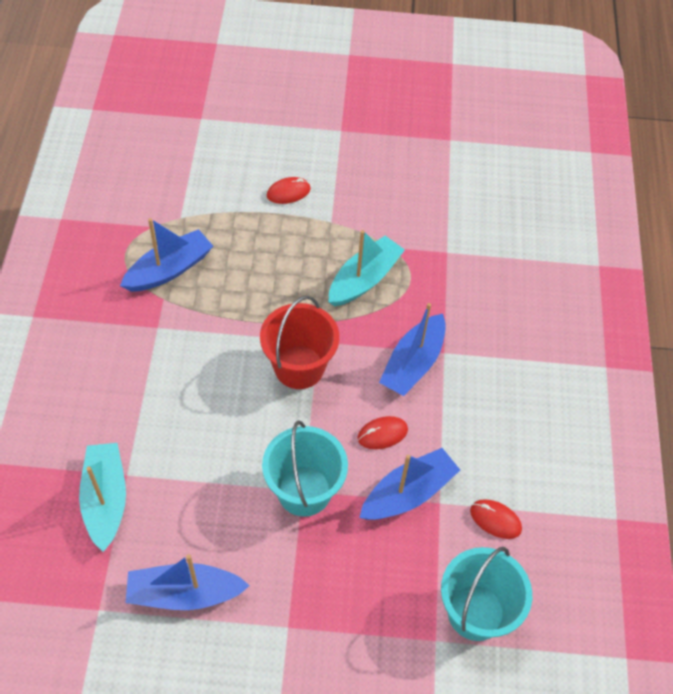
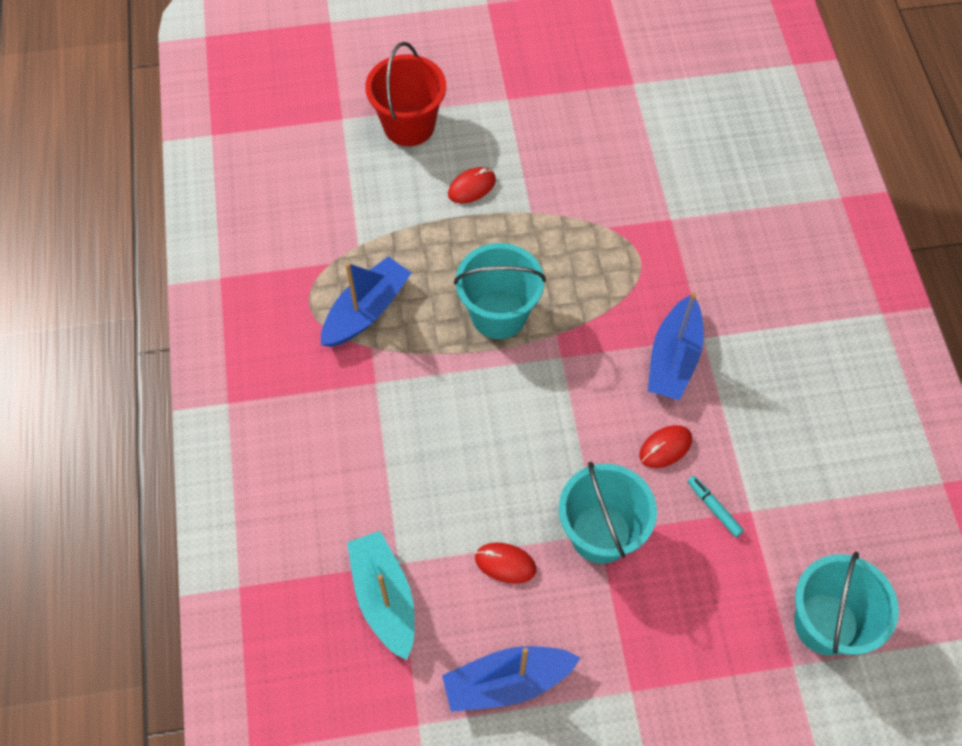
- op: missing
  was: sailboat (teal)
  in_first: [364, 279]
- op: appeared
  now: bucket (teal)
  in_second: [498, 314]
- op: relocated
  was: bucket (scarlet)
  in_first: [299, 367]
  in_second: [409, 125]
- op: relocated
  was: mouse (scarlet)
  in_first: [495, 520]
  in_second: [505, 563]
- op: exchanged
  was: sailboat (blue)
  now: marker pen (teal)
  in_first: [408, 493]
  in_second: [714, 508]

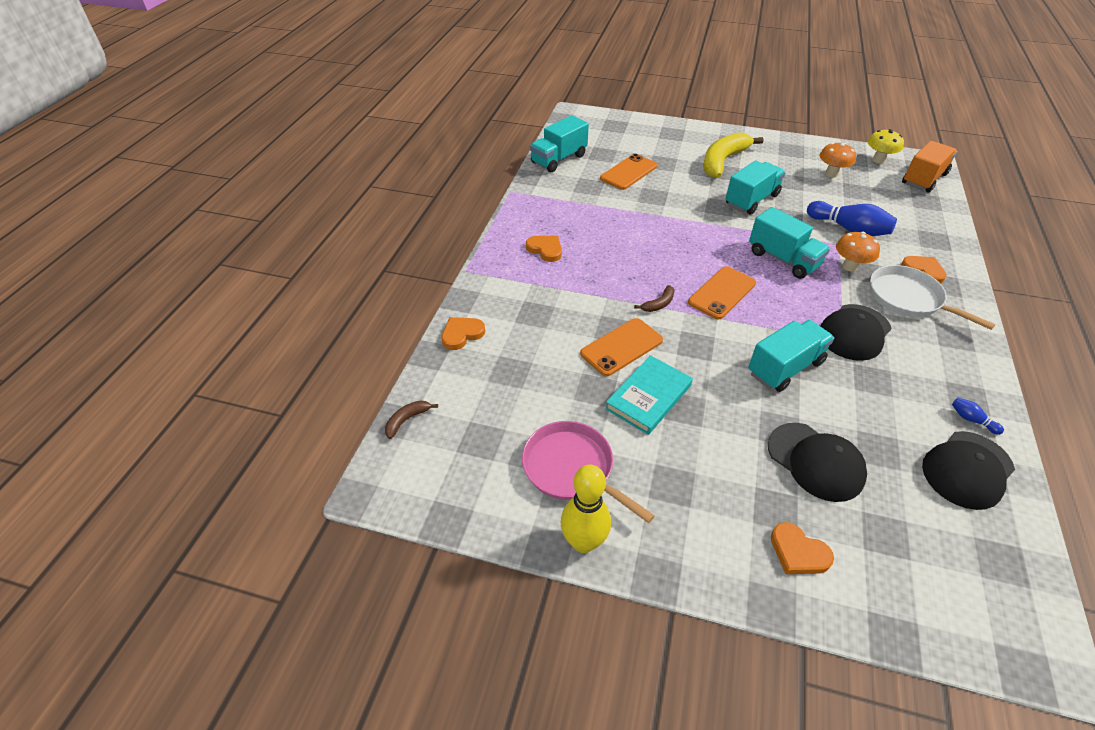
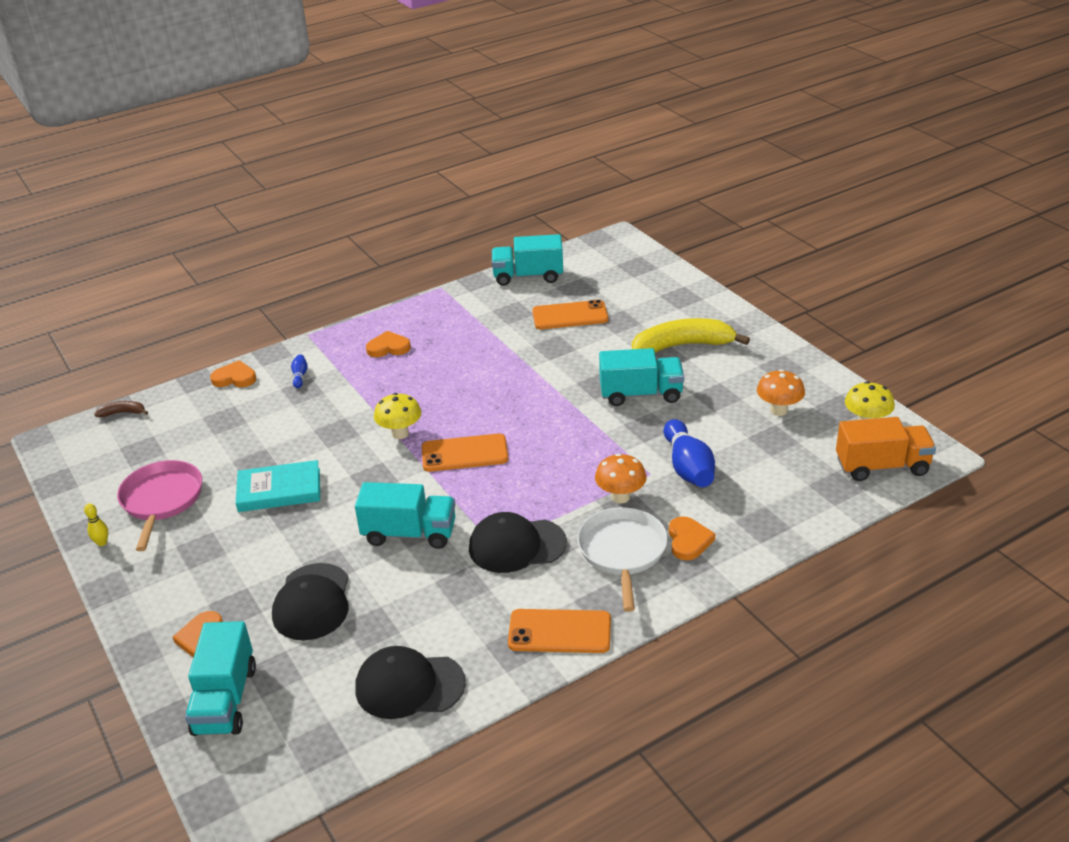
- op: relocated
  was: mobile phone (bright orange)
  in_first: [621, 347]
  in_second: [559, 631]
- op: relocated
  was: toy truck (teal)
  in_first: [783, 259]
  in_second: [225, 700]
- op: relocated
  was: tenpin (blue)
  in_first: [971, 420]
  in_second: [300, 376]
- op: exchanged
  was: banana (dark brown)
  now: toadstool (bright yellow)
  in_first: [658, 304]
  in_second: [400, 433]
- op: spun
  was: love heart (bright orange)
  in_first: [545, 249]
  in_second: [388, 347]
  clockwise: -90
- op: size
  was: tenpin (bright yellow)
  in_first: [583, 542]
  in_second: [102, 542]
  ratio: 0.45

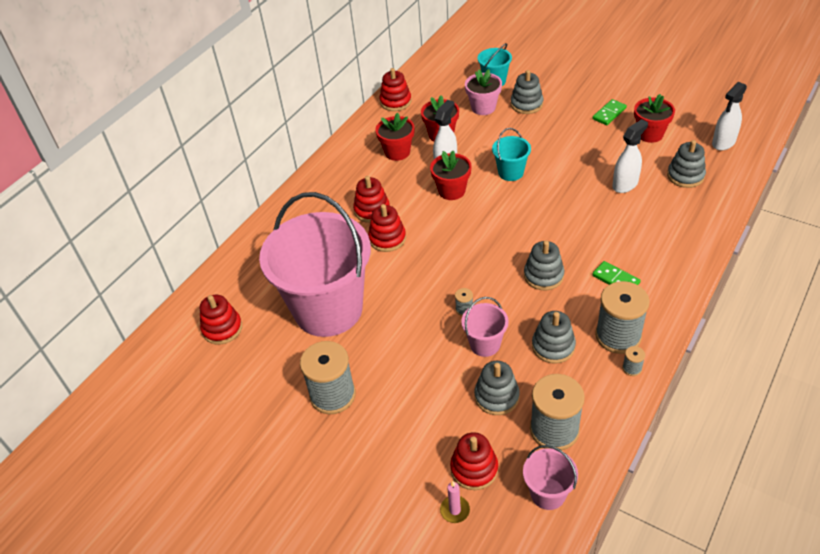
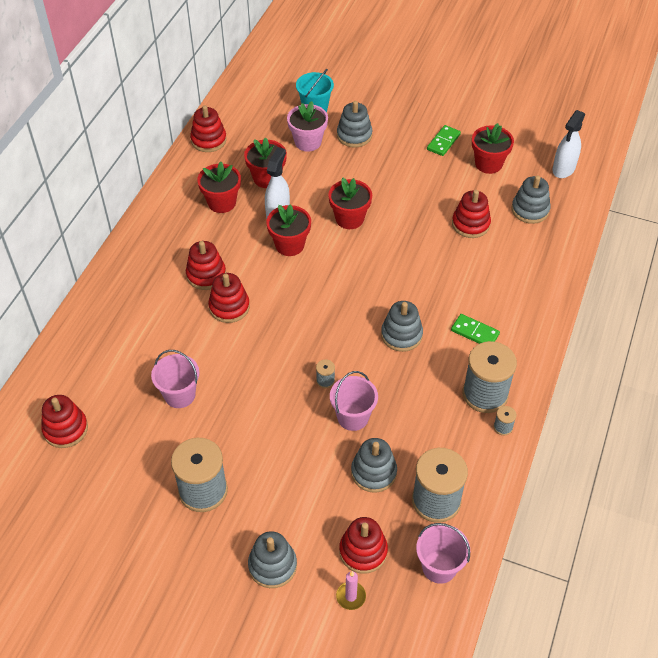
- op: relocated
  was: ring stacker (gray)
  in_first: [553, 346]
  in_second: [272, 565]
- op: exchanged
  was: bucket (teal)
  now: potted plant (scarlet)
  in_first: [510, 172]
  in_second: [349, 218]
- op: exchanged
  was: spray bottle (pure white)
  now: ring stacker (scarlet)
  in_first: [625, 184]
  in_second: [470, 224]
- op: size
  was: bucket (rose-pink)
  in_first: [328, 309]
  in_second: [179, 395]
  ratio: 0.42

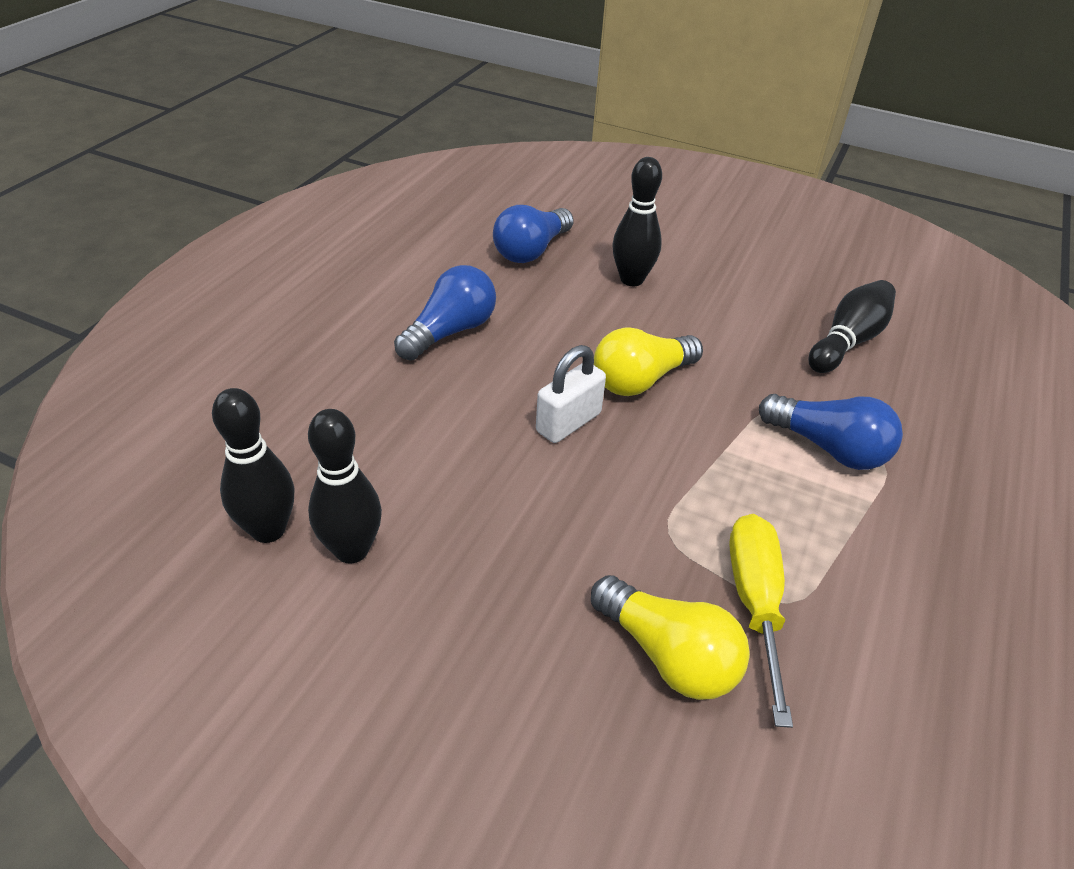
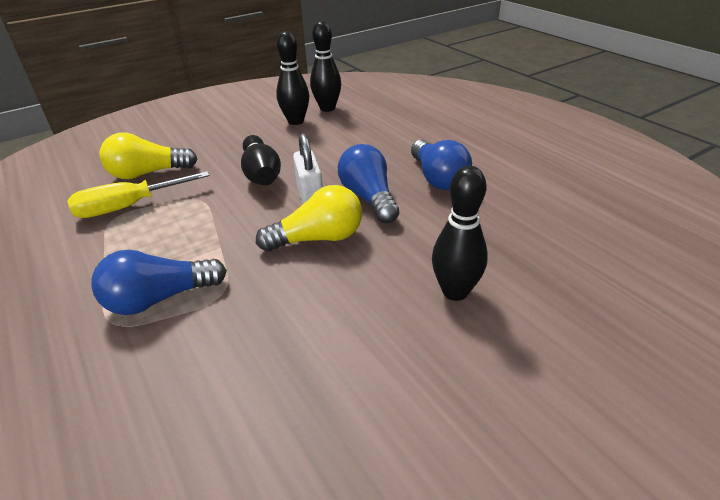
- op: relocated
  was: bulb (blue)
  in_first: [531, 251]
  in_second: [369, 198]
- op: relocated
  was: tenpin (ebony)
  in_first: [847, 341]
  in_second: [261, 174]
- op: spun
  was: bulb (bright yellow)
  in_first: [641, 380]
  in_second: [318, 238]
  clockwise: 75
- op: spun
  was: flat screwdriver (bright yellow)
  in_first: [755, 603]
  in_second: [129, 207]
  clockwise: 120

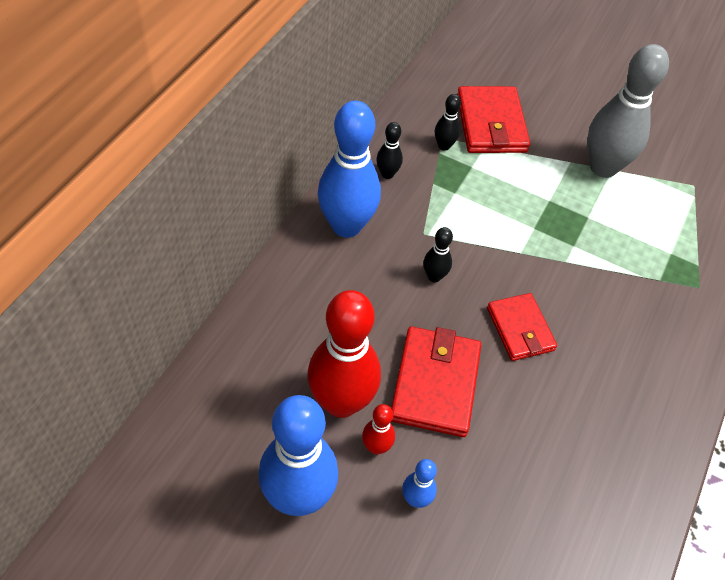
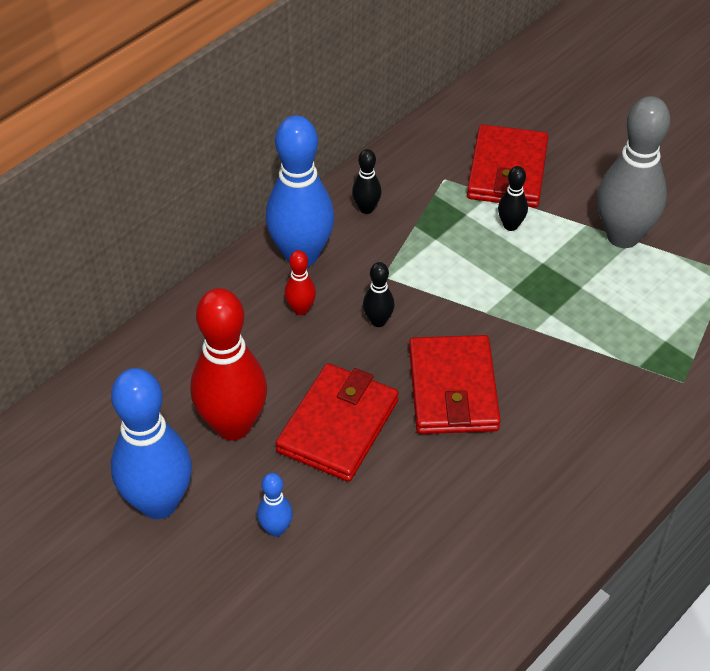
- op: relocated
  was: tenpin (scarlet)
  in_first: [376, 447]
  in_second: [301, 309]
- op: relocated
  was: tenpin (ebony)
  in_first: [444, 146]
  in_second: [510, 225]
- op: size
  was: billfold (scarlet)
  in_first: [520, 329]
  in_second: [453, 389]
  ratio: 1.5

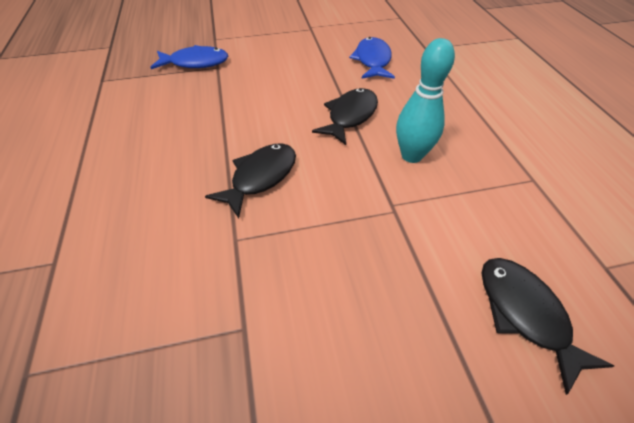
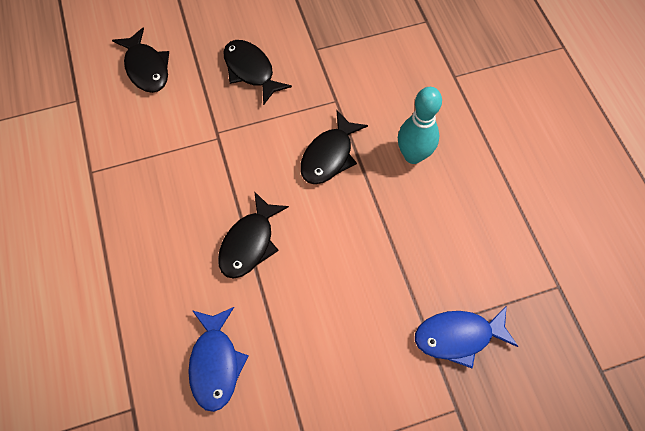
- op: appeared
  now: toy fish (ebony)
  in_second: [251, 71]
- op: relocated
  was: tenpin (teal)
  in_first: [411, 155]
  in_second: [413, 155]

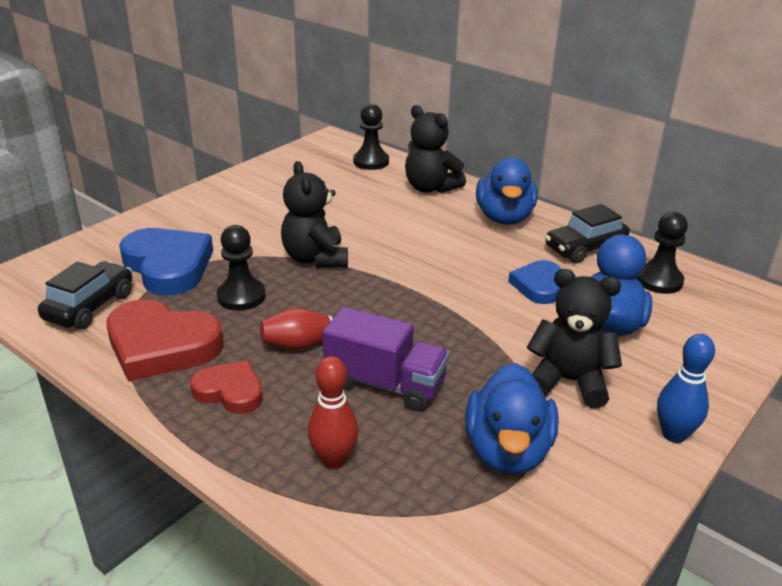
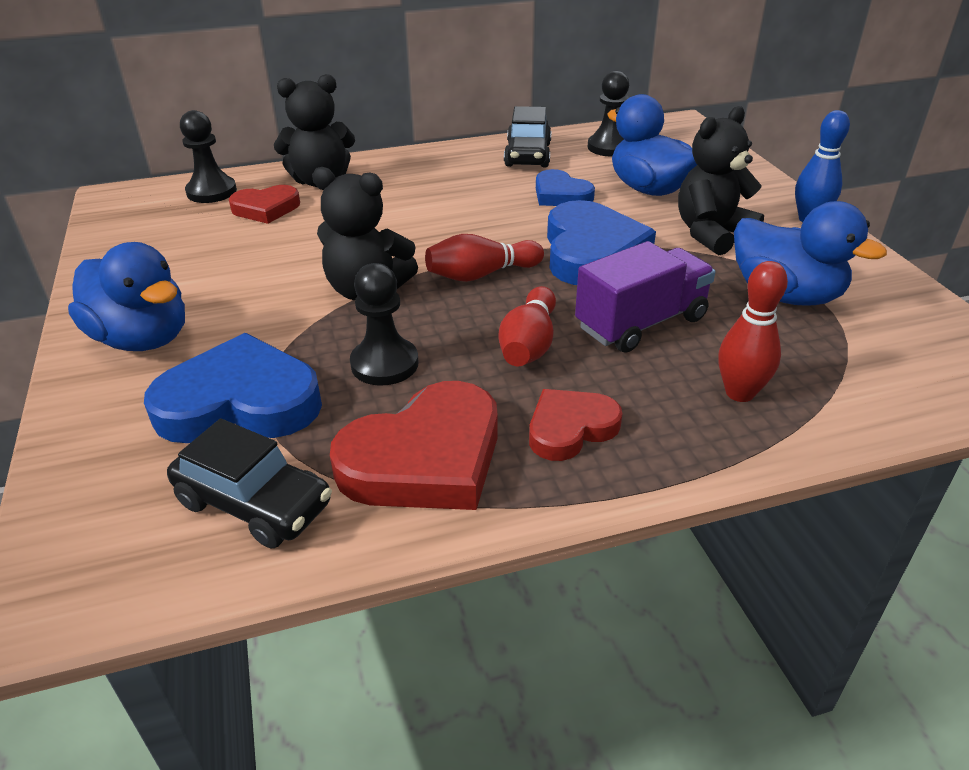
- op: appeared
  now: love heart (scarlet)
  in_second: [266, 208]
- op: appeared
  now: tenpin (scarlet)
  in_second: [481, 274]
- op: appeared
  now: love heart (blue)
  in_second: [591, 252]
- op: relocated
  was: rubber duck (blue)
  in_first: [504, 218]
  in_second: [142, 339]
- op: spun
  was: toy car (ebony)
  in_first: [90, 306]
  in_second: [254, 504]
  clockwise: 150

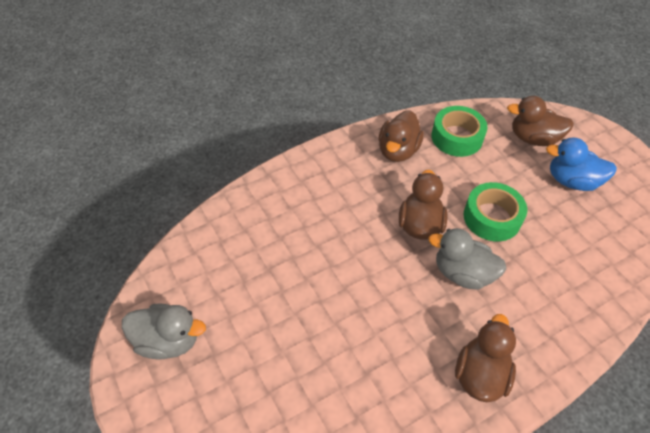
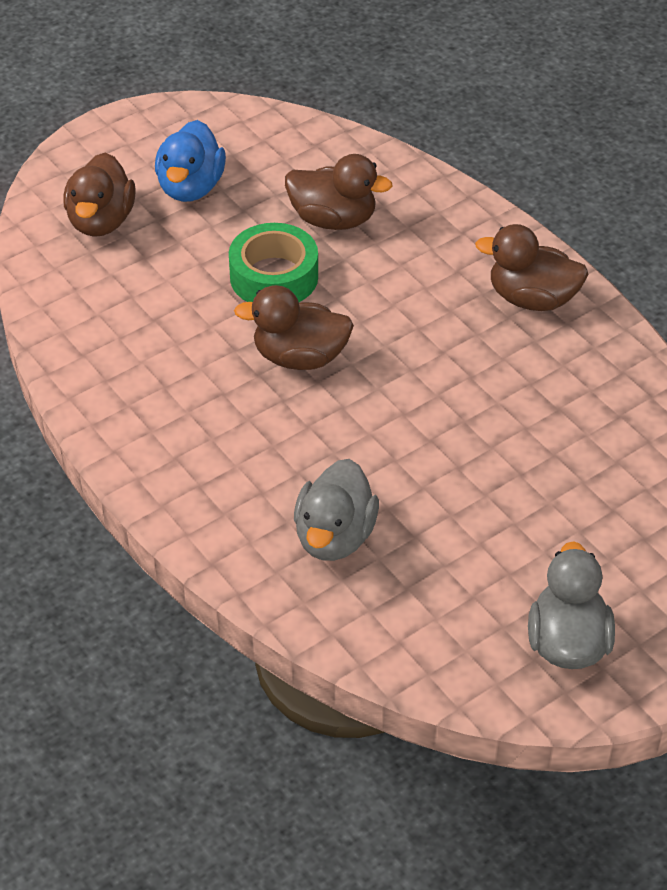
- op: missing
  was: tape (green)
  in_first: [457, 137]
- op: relocated
  was: rubber duck (dark brown)
  in_first: [398, 151]
  in_second: [333, 219]
- op: relocated
  was: rubber duck (gray)
  in_first: [462, 273]
  in_second: [334, 536]

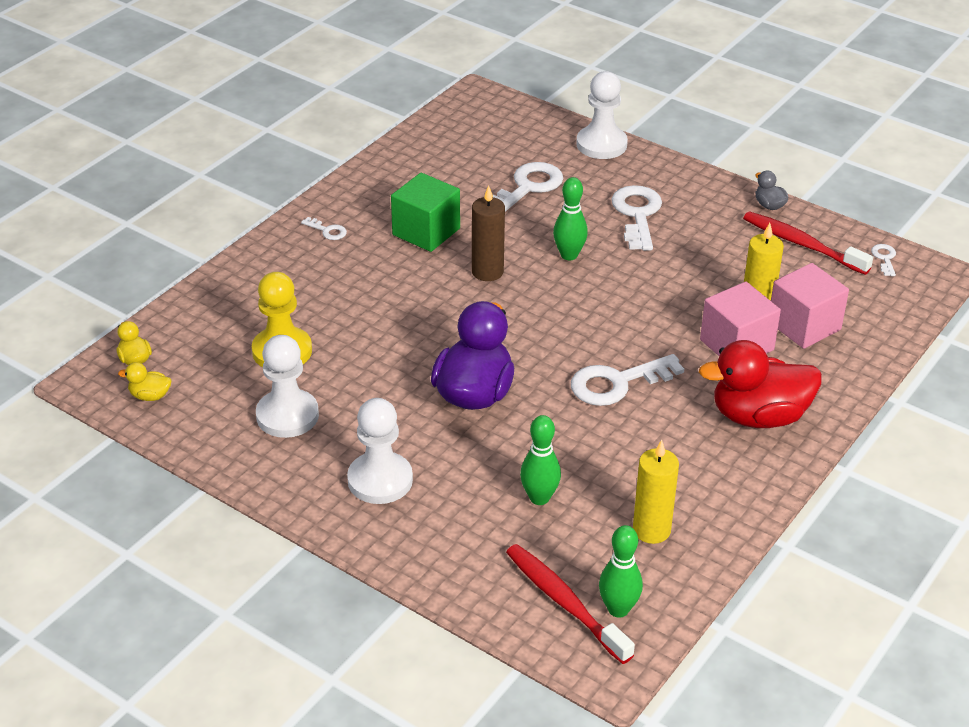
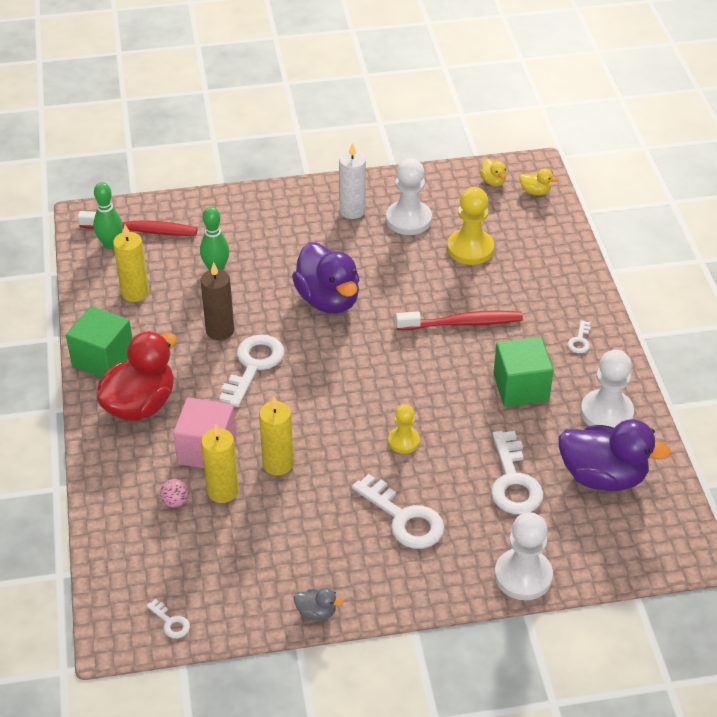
- op: appeared
  now: cube (green)
  in_second: [103, 359]
- op: appeared
  now: pillar candle (bright yellow)
  in_second: [278, 464]
- op: appeared
  now: pillar candle (pure white)
  in_second: [352, 211]
- op: appeared
  now: rubber duck (royal purple)
  in_second: [603, 476]
- op: relocated
  was: game pawn (pure white)
  in_first: [380, 480]
  in_second: [606, 413]
- op: relocated
  was: pillar candle (dark brown)
  in_first: [487, 272]
  in_second: [220, 330]
- op: relocated
  was: tooth brush (scarlet)
  in_first: [802, 244]
  in_second: [462, 323]
- op: exchanged
  was: tenpin (green)
  now: game pawn (bright yellow)
  in_first: [569, 255]
  in_second: [403, 441]
- op: exchanged
  was: cube (rose-pink)
  now: ball (rose-pink)
  in_first: [804, 326]
  in_second: [175, 502]
- op: spun
  was: rubber duck (bright yellow)
  in_first: [150, 396]
  in_second: [493, 181]
  clockwise: 105
- op: spun
  was: latchkey (pure white)
  in_first: [327, 231]
  in_second: [579, 340]
  clockwise: -60

